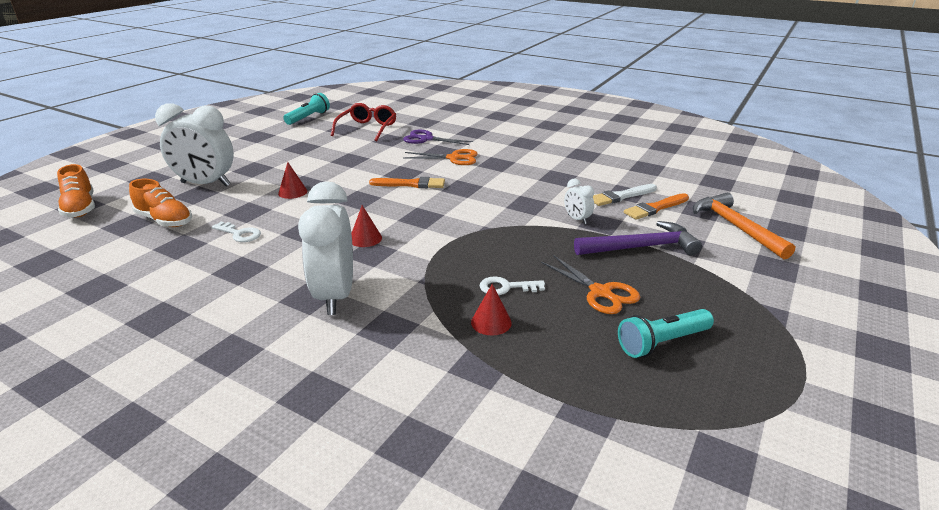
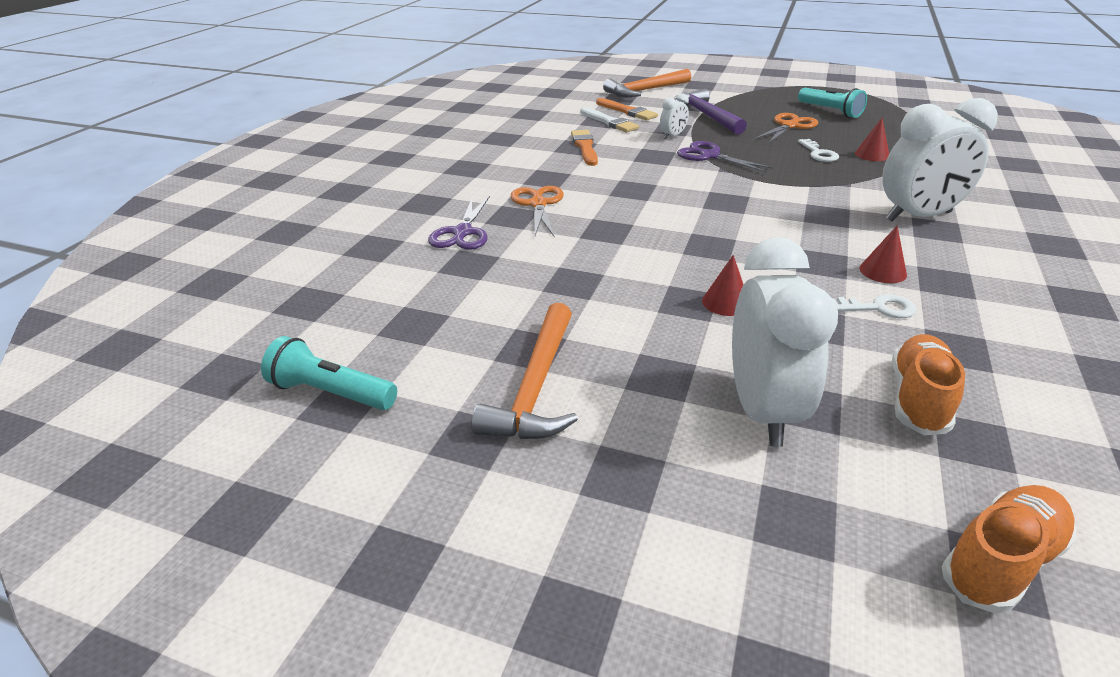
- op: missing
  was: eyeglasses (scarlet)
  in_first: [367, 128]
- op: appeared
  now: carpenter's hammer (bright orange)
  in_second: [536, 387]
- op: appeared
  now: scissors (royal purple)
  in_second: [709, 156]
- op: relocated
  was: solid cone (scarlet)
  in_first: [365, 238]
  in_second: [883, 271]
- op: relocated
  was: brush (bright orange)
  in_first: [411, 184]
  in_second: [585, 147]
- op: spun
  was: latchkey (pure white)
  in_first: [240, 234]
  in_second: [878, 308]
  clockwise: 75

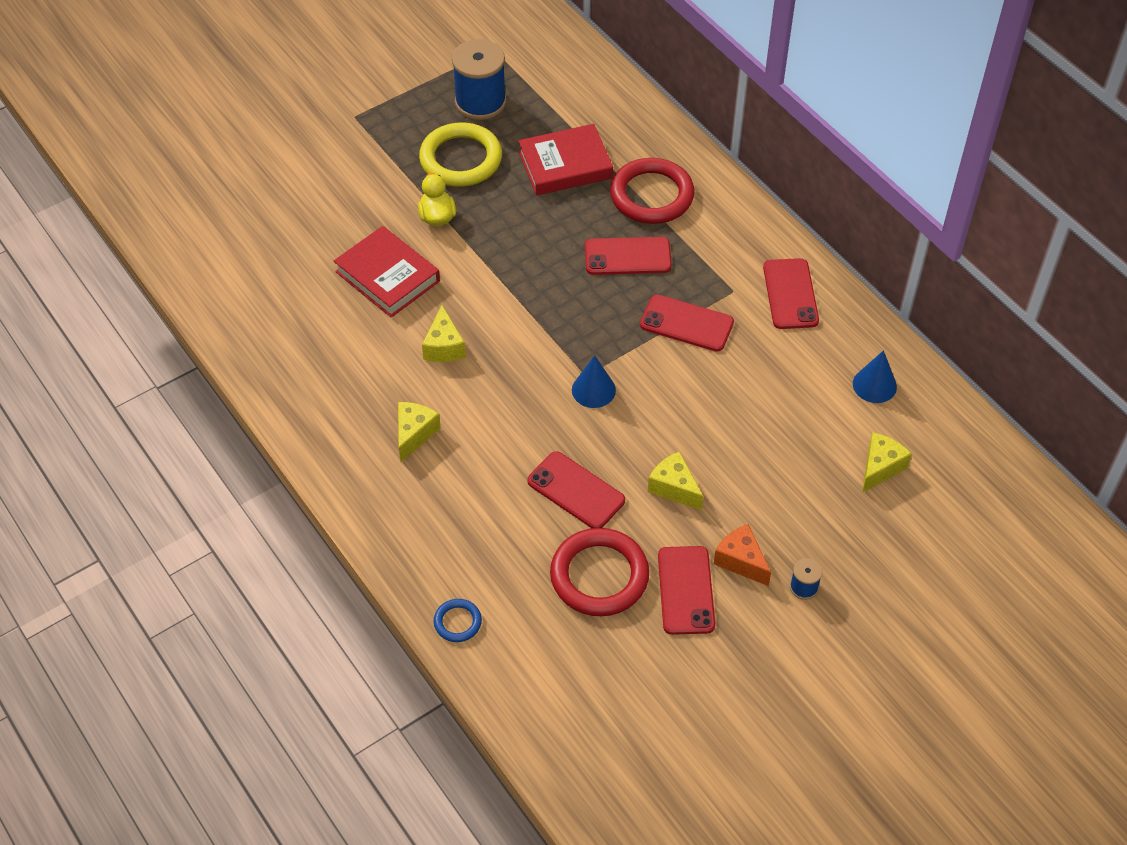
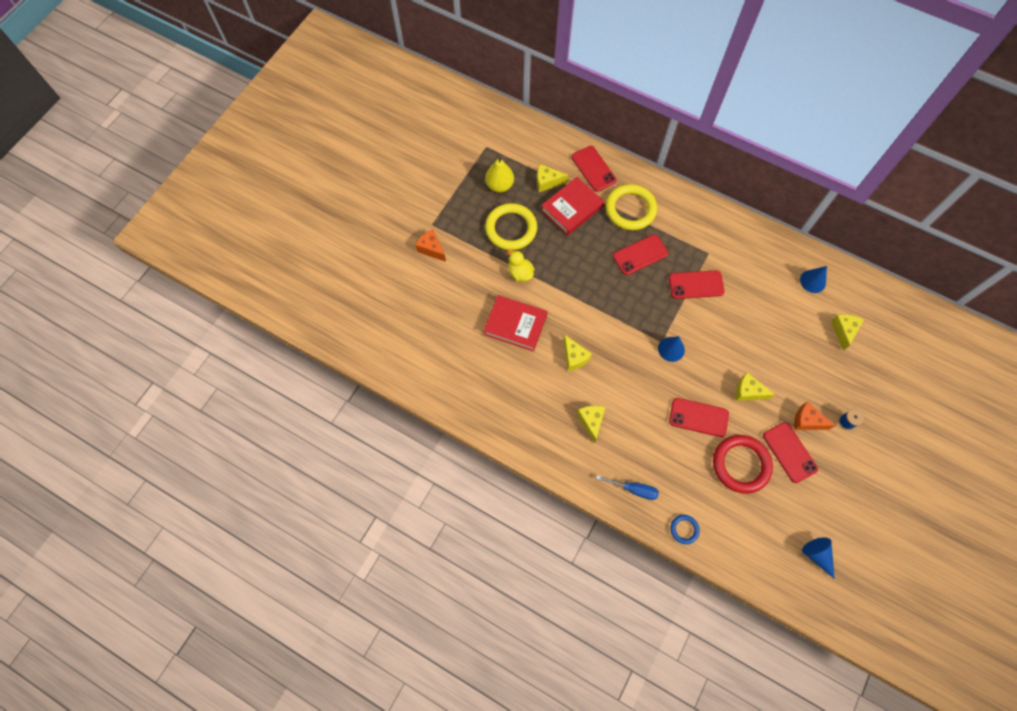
- op: appeared
  now: cheese (bright orange)
  in_second: [431, 249]
- op: appeared
  now: cheese (bright yellow)
  in_second: [547, 182]
- op: appeared
  now: flat screwdriver (blue)
  in_second: [634, 489]
- op: appeared
  now: solid cone (blue)
  in_second: [817, 555]
- op: relocated
  was: mobile phone (scarlet)
  in_first: [790, 294]
  in_second: [593, 169]
- op: exchanged
  was: spool (blue)
  now: pear (bright yellow)
  in_first: [480, 102]
  in_second: [499, 185]
- op: colour
  was: ring (scarlet)
  now: ring (bright yellow)
  in_first: [651, 195]
  in_second: [630, 209]

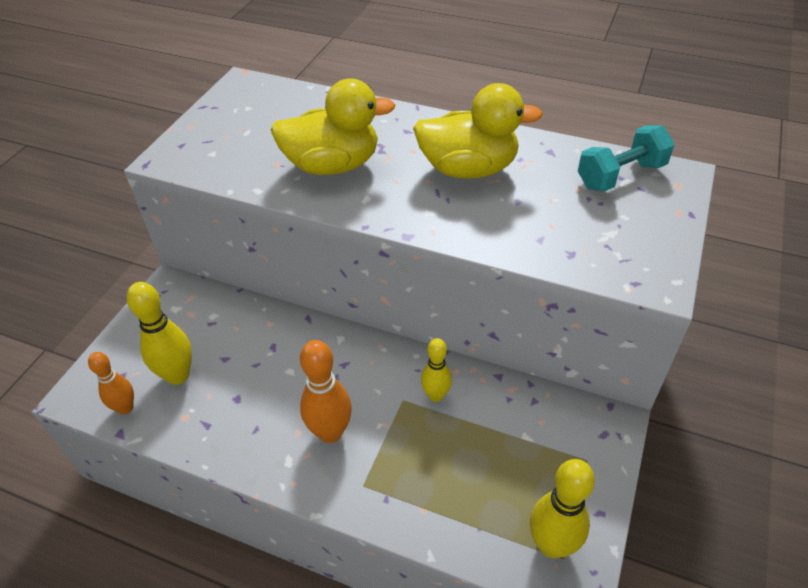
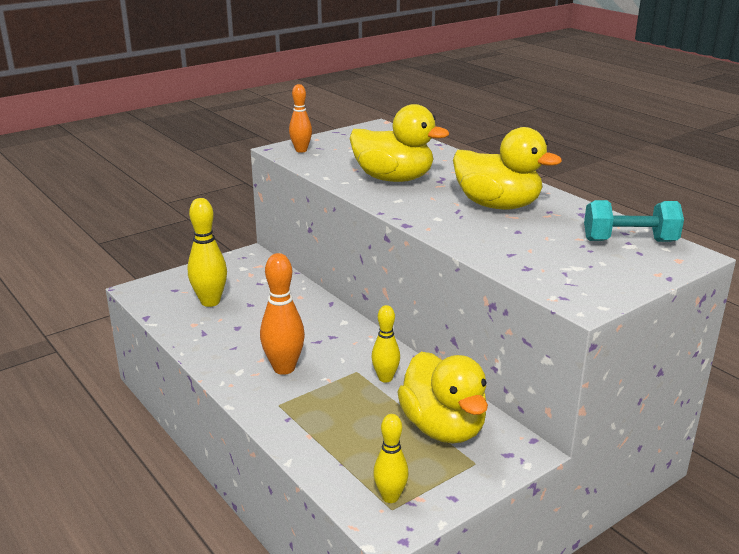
- op: appeared
  now: rubber duck (bright yellow)
  in_second: [443, 428]
- op: relocated
  was: tenpin (bright orange)
  in_first: [125, 408]
  in_second: [301, 150]
- op: size
  was: tenpin (bright yellow)
  in_first: [551, 545]
  in_second: [390, 497]
  ratio: 0.64

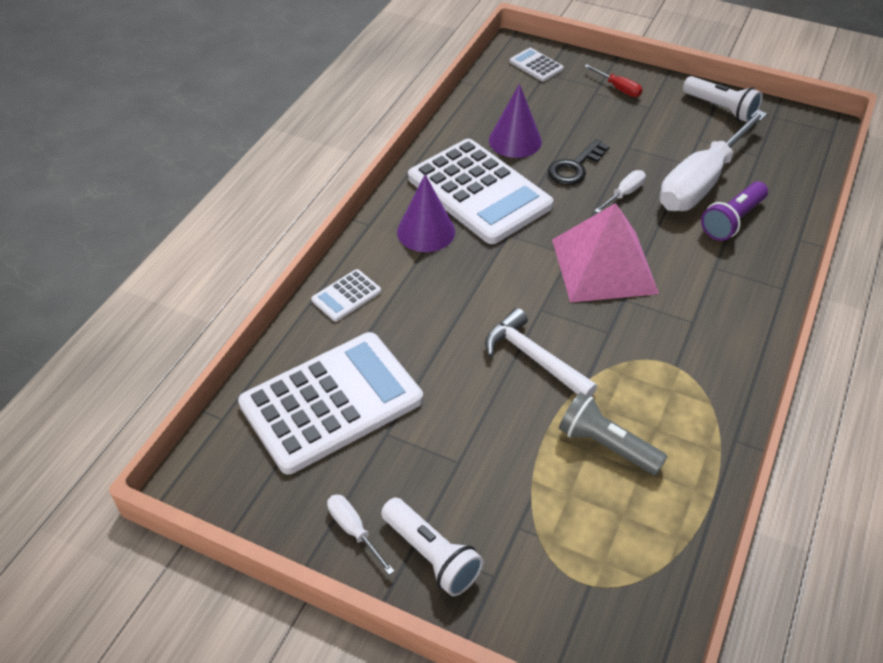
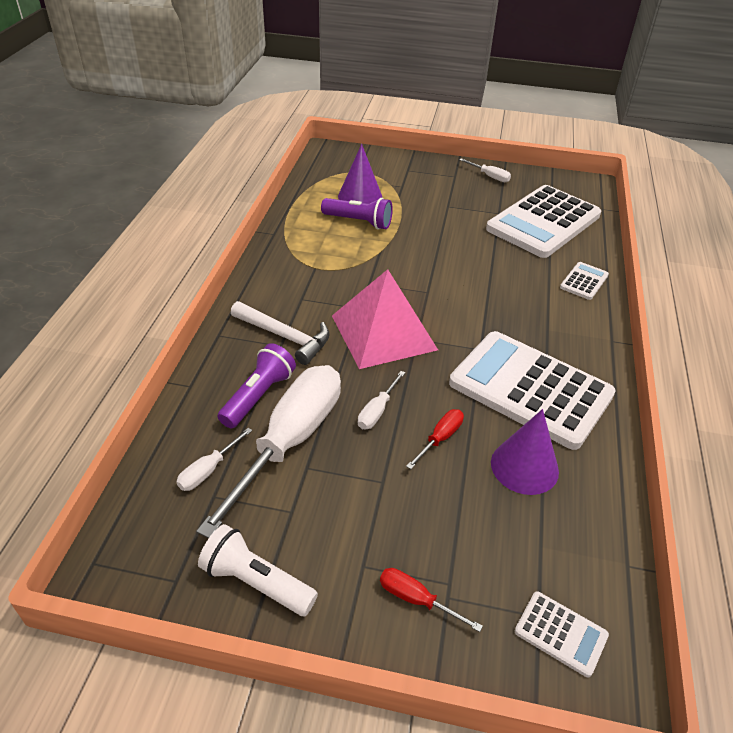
- op: missing
  was: torch (pure white)
  in_first: [431, 555]
- op: appeared
  now: flat screwdriver (pure white)
  in_second: [208, 470]
- op: relocated
  was: solid cone (royal purple)
  in_first: [426, 231]
  in_second: [360, 196]
- op: relocated
  was: carpenter's hammer (pure white)
  in_first: [534, 358]
  in_second: [285, 336]
- op: exchanged
  was: latchkey (ebony)
  now: flat screwdriver (scarlet)
  in_first: [575, 167]
  in_second: [440, 438]
- op: colour
  was: torch (gray)
  now: torch (royal purple)
  in_first: [606, 445]
  in_second: [359, 222]

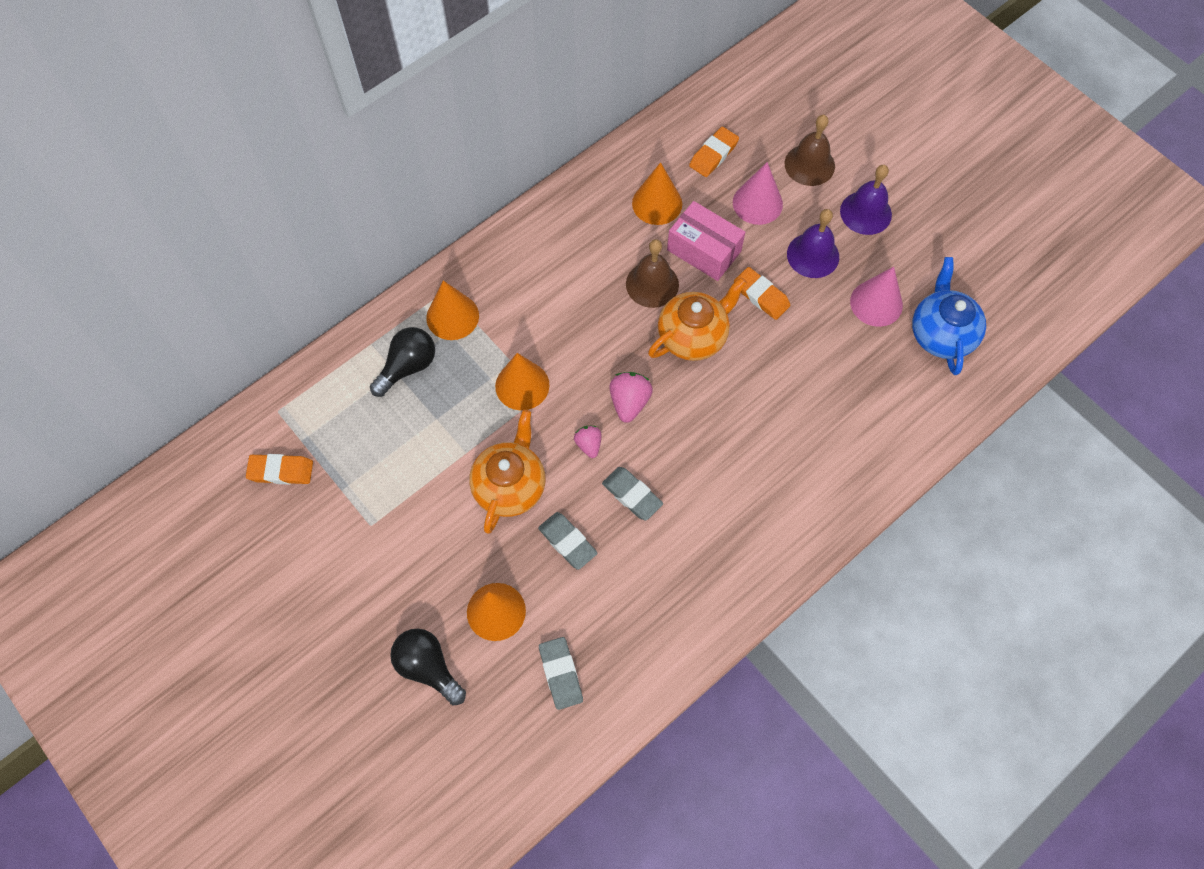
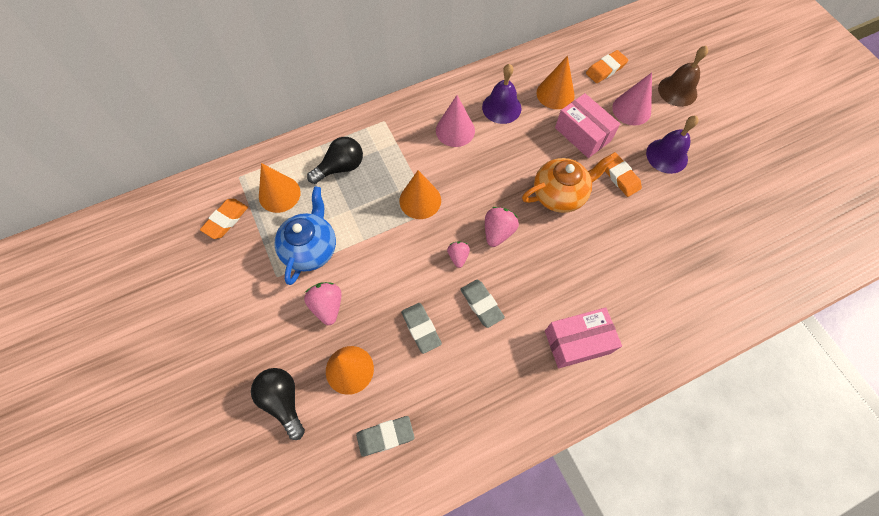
- op: missing
  was: china teapot (bright orange)
  in_first: [510, 486]
- op: missing
  was: school bell (dark brown)
  in_first: [652, 284]
- op: appeared
  now: strawberry (rose-pink)
  in_second: [327, 306]
- op: appeared
  now: box (rose-pink)
  in_second: [577, 342]
- op: relocated
  was: solid cone (bright orange)
  in_first: [452, 316]
  in_second: [279, 194]
- op: relocated
  was: school bell (royal purple)
  in_first: [865, 212]
  in_second: [501, 107]
- op: relocated
  was: solid cone (rose-pink)
  in_first: [876, 303]
  in_second: [455, 130]
- op: relocated
  was: china teapot (blue)
  in_first: [941, 334]
  in_second: [311, 248]
- op: spun
  was: pencil eraser (bright orange)
  in_first: [281, 471]
  in_second: [226, 220]
  clockwise: -75
- op: spun
  was: pencil eraser (gray)
  in_first: [561, 674]
  in_second: [385, 436]
  clockwise: 75

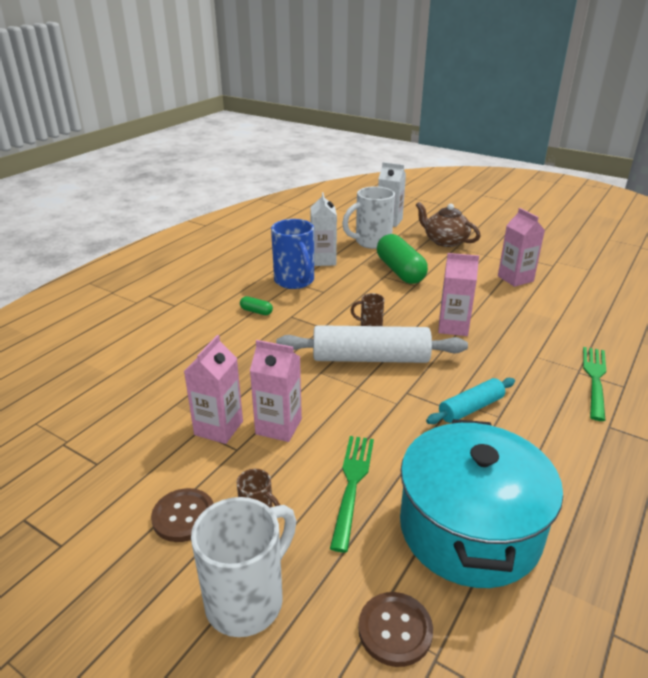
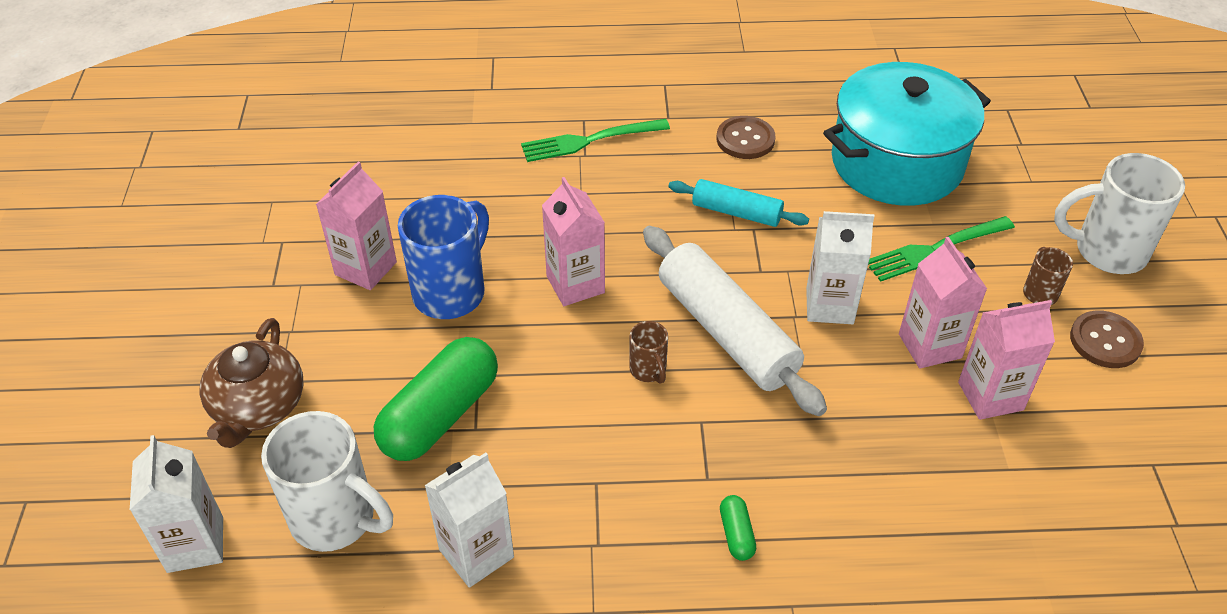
- op: appeared
  now: carton (pure white)
  in_second: [829, 306]
- op: relocated
  was: coffee mug (blue)
  in_first: [295, 281]
  in_second: [451, 292]
- op: relocated
  was: shirt button (dark brown)
  in_first: [395, 630]
  in_second: [745, 139]

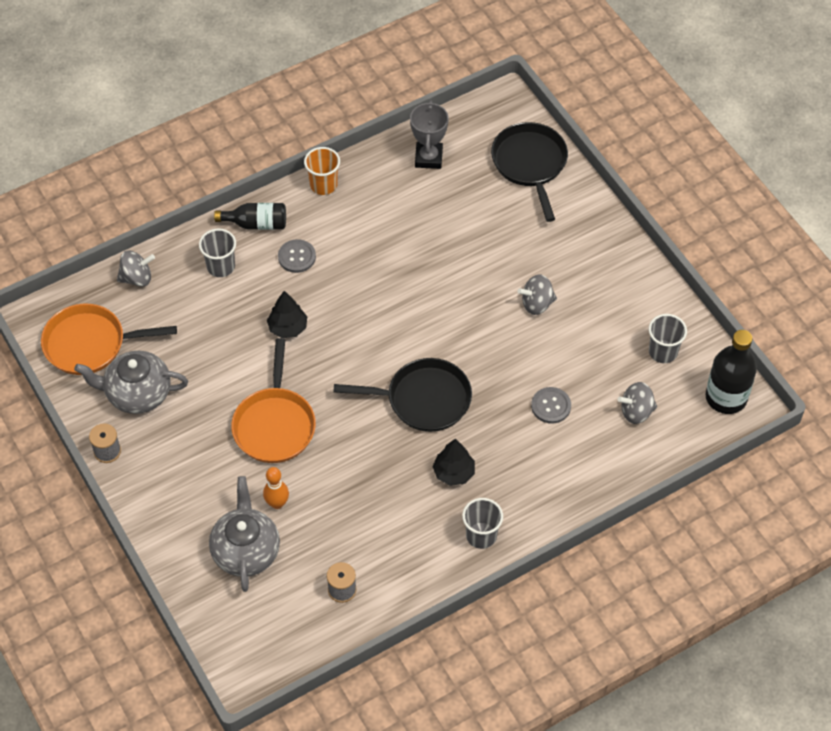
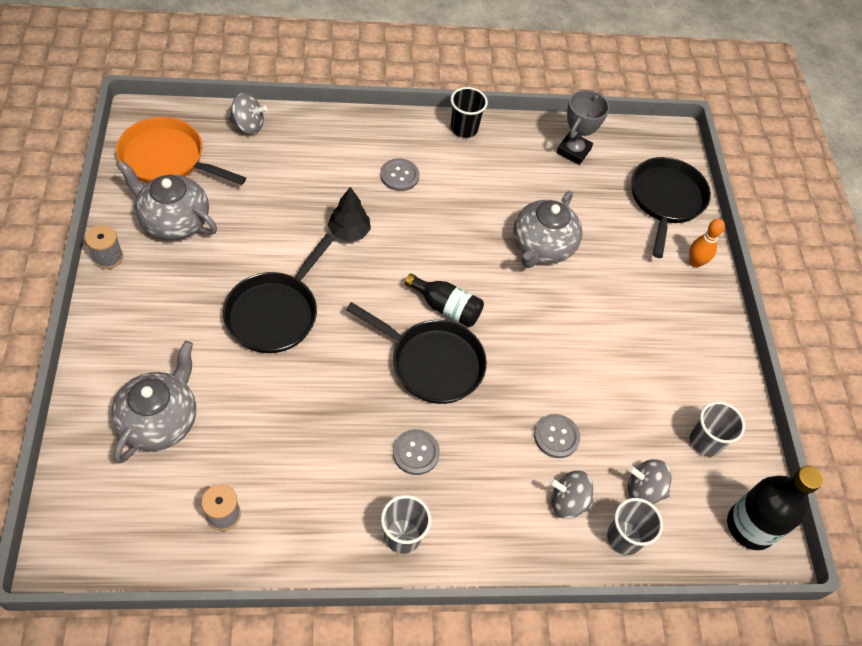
- op: appeared
  now: china teapot (gray)
  in_second: [542, 246]
- op: relocated
  was: beaker (gray)
  in_first: [221, 266]
  in_second: [624, 538]
- op: relocated
  was: bottle (ebony)
  in_first: [256, 224]
  in_second: [446, 307]
- op: relocated
  was: tenpin (bright orange)
  in_first: [277, 503]
  in_second: [695, 262]
- op: relocated
  was: whirligig (gray)
  in_first: [537, 304]
  in_second: [567, 502]
- op: exchanged
  was: fir tree (ebony)
  now: shirt button (gray)
  in_first: [453, 473]
  in_second: [416, 453]
- op: colour
  was: frying pan (bright orange)
  now: frying pan (ebony)
  in_first: [274, 424]
  in_second: [275, 313]
- op: colour
  was: beaker (bright orange)
  now: beaker (ebony)
  in_first: [323, 185]
  in_second: [464, 129]

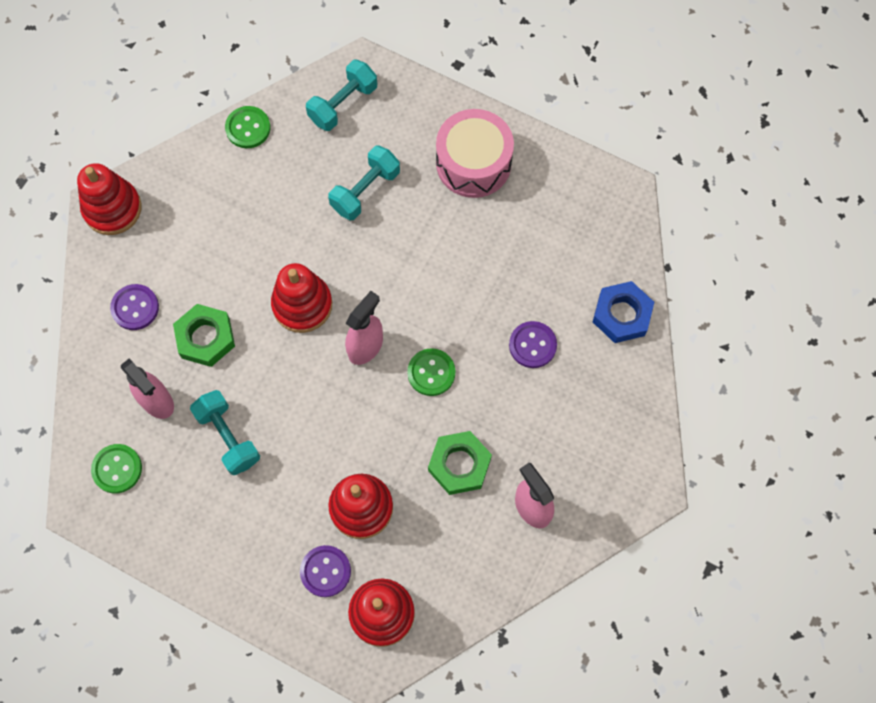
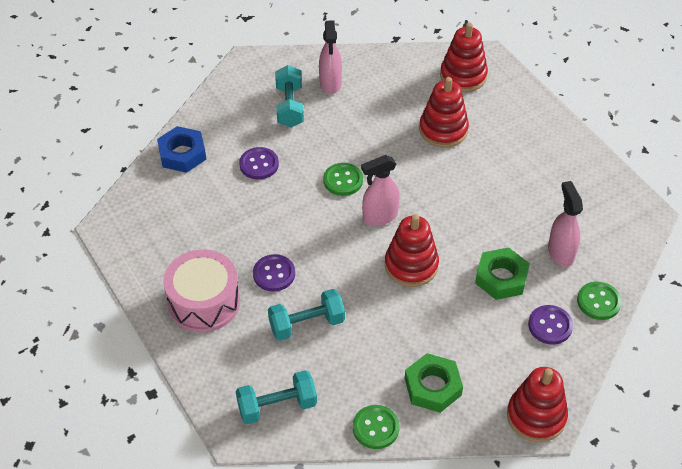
- op: relocated
  was: shirt button (green)
  in_first: [117, 469]
  in_second: [598, 302]
- op: relocated
  was: hand weight (teal)
  in_first: [228, 437]
  in_second: [289, 106]
- op: relocated
  was: shirt button (royal purple)
  in_first: [325, 571]
  in_second: [274, 274]
- op: relocated
  was: hexagon nut (green)
  in_first: [459, 465]
  in_second: [433, 387]

